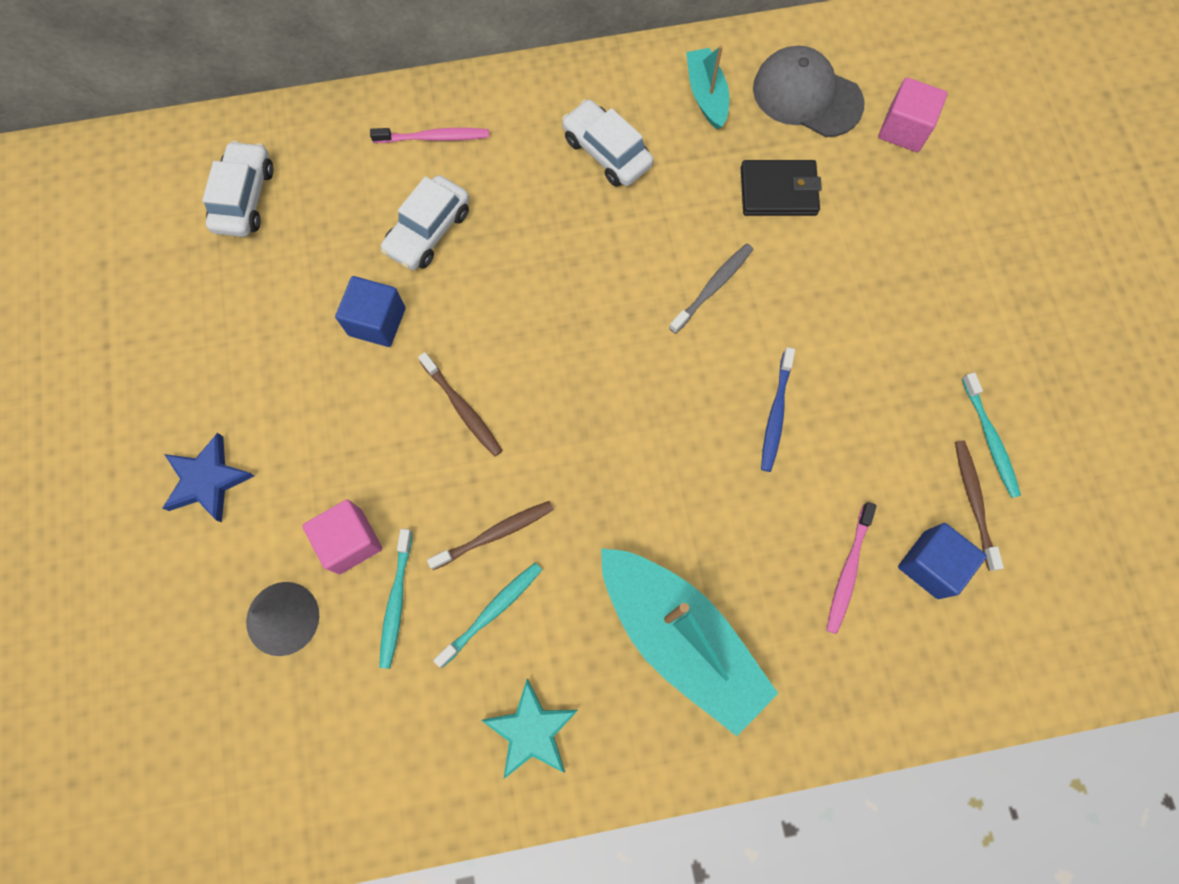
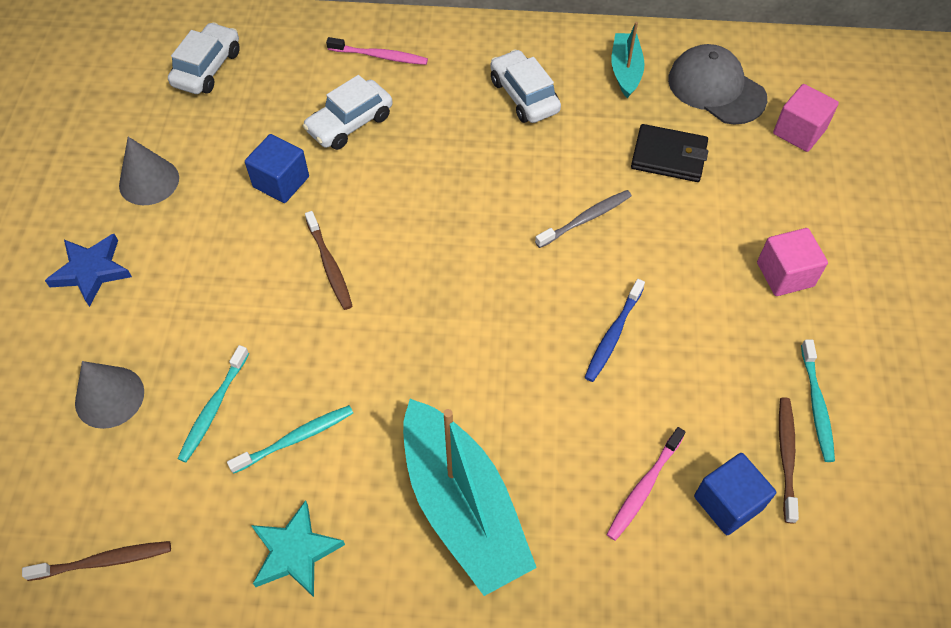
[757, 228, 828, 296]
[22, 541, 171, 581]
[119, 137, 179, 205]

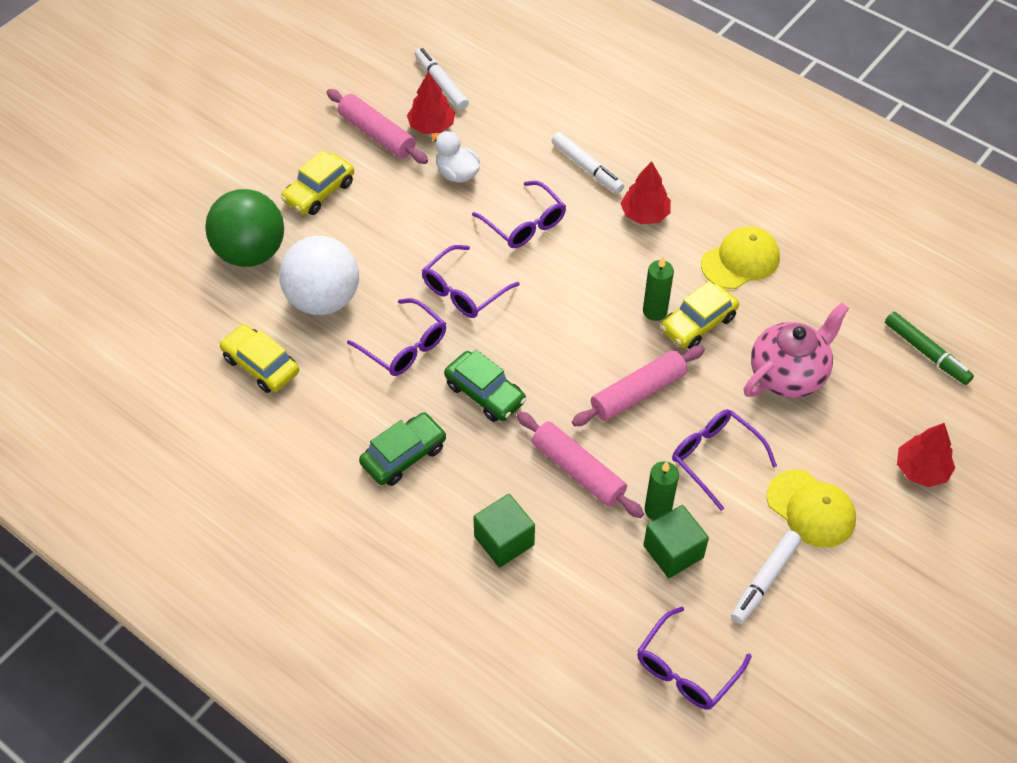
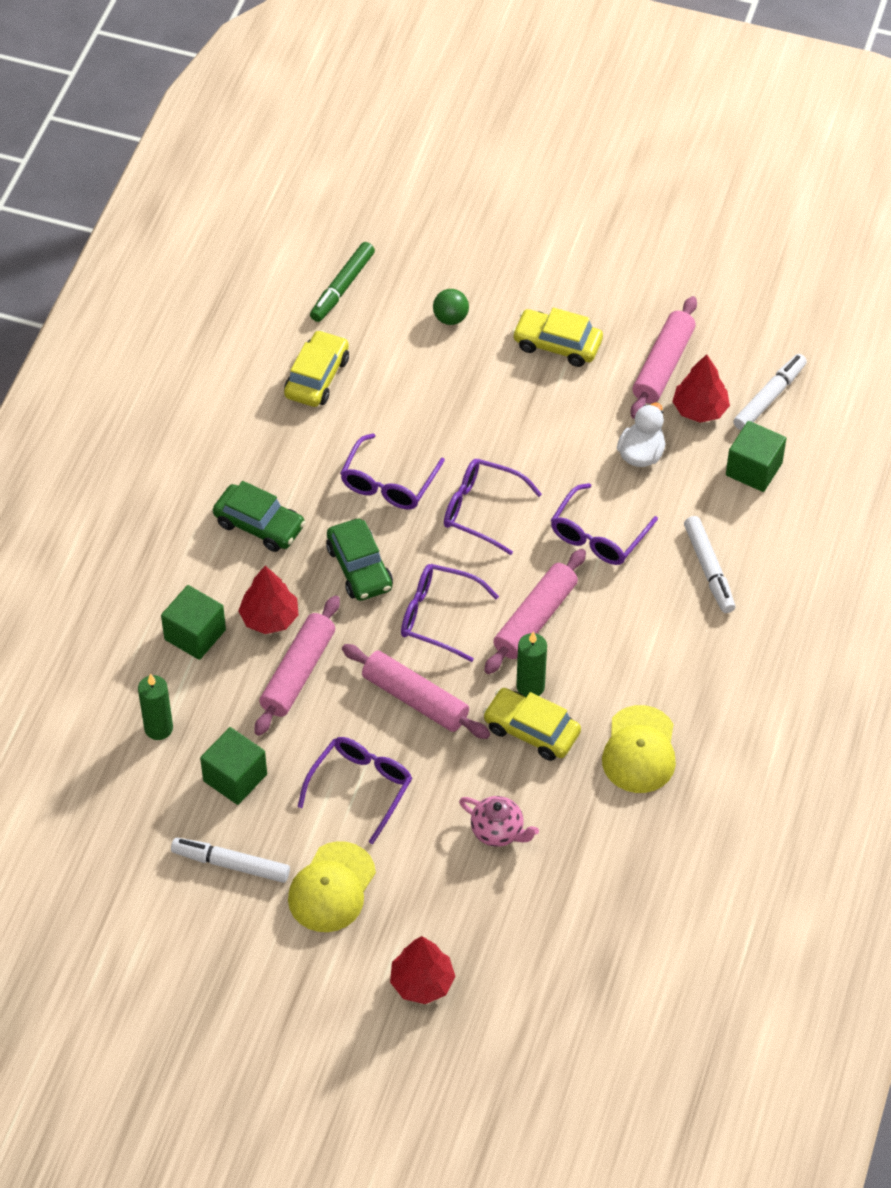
[433, 289, 469, 325]
[279, 236, 359, 315] (first image)
[326, 519, 393, 601]
[684, 516, 735, 613]
[238, 566, 298, 634]
[401, 564, 499, 662]
[138, 674, 173, 740]
[602, 705, 676, 793]
[459, 796, 539, 847]
[310, 242, 375, 322]
[484, 549, 586, 674]
[726, 421, 787, 492]

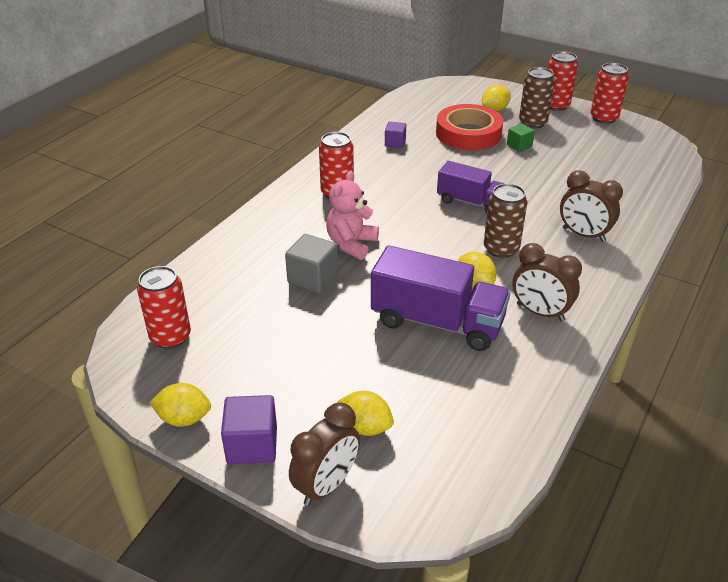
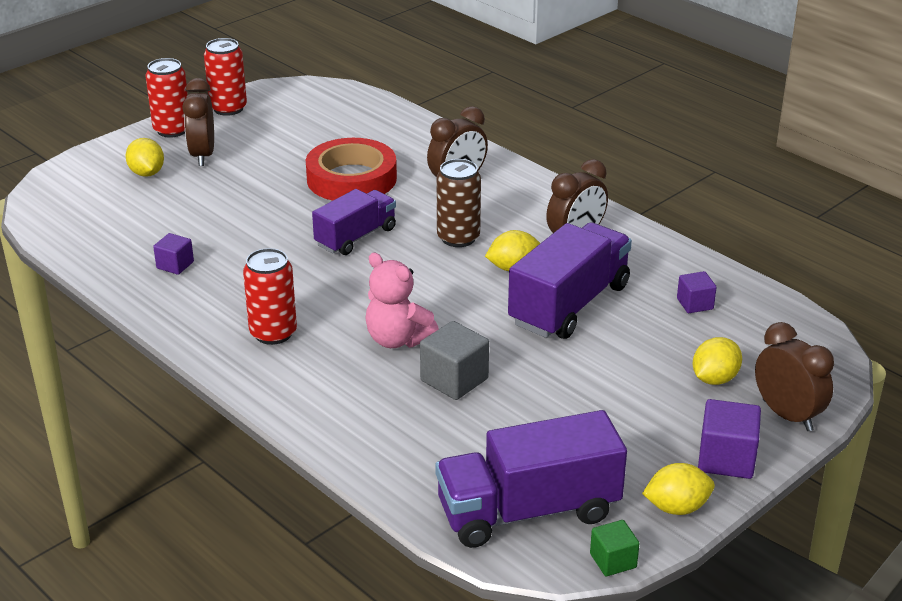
[436, 410, 627, 548]
[642, 463, 715, 515]
[306, 138, 397, 201]
[590, 520, 640, 576]
[182, 78, 214, 166]
[677, 271, 717, 313]

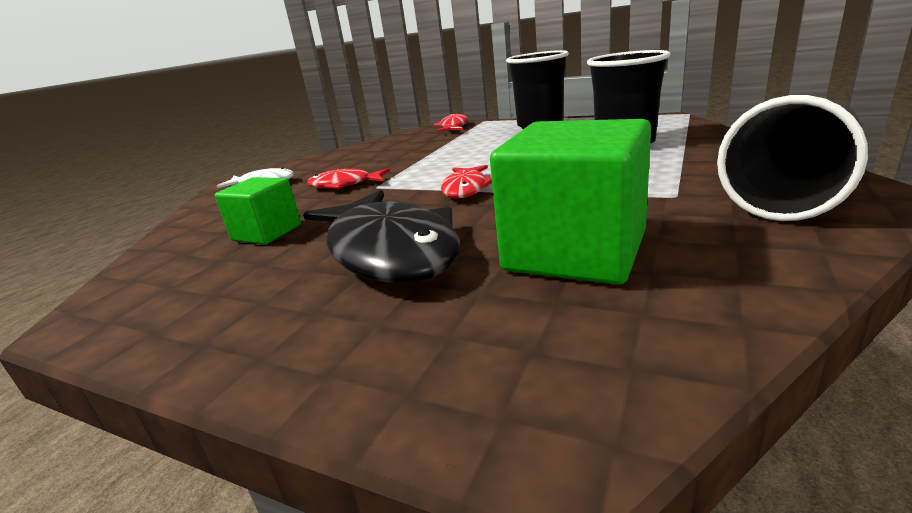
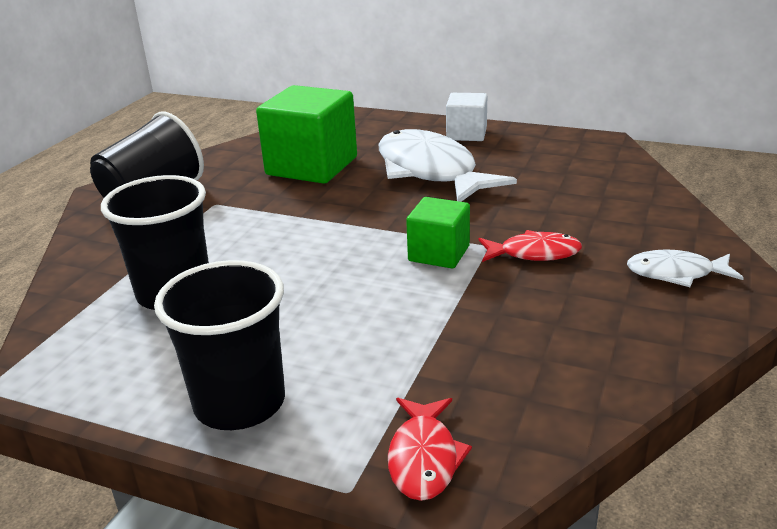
[406, 197, 470, 269]
[379, 129, 517, 202]
[441, 165, 492, 198] (first image)
[446, 93, 487, 141]

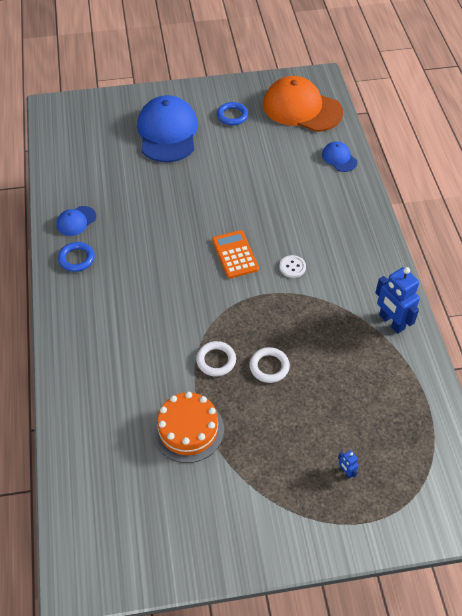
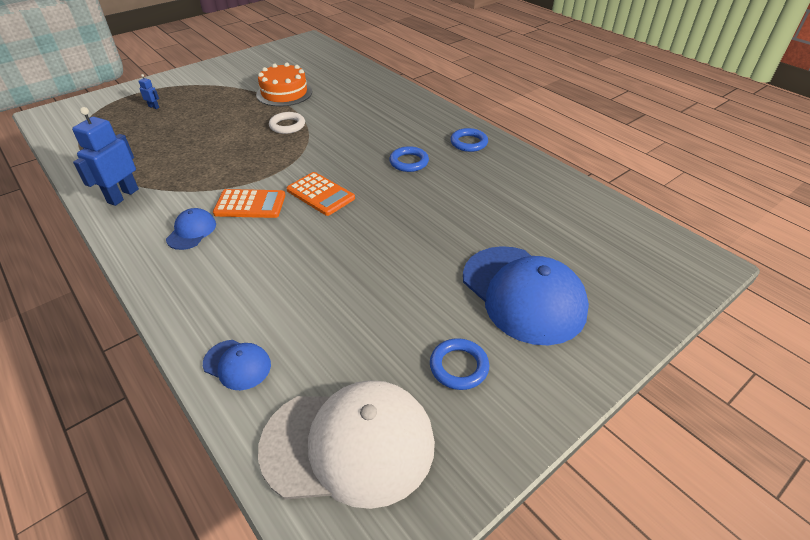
[166, 208, 216, 250]
[249, 347, 290, 383] (first image)
[258, 380, 435, 509]
[213, 189, 285, 218]
[72, 107, 139, 206]
[389, 146, 429, 172]

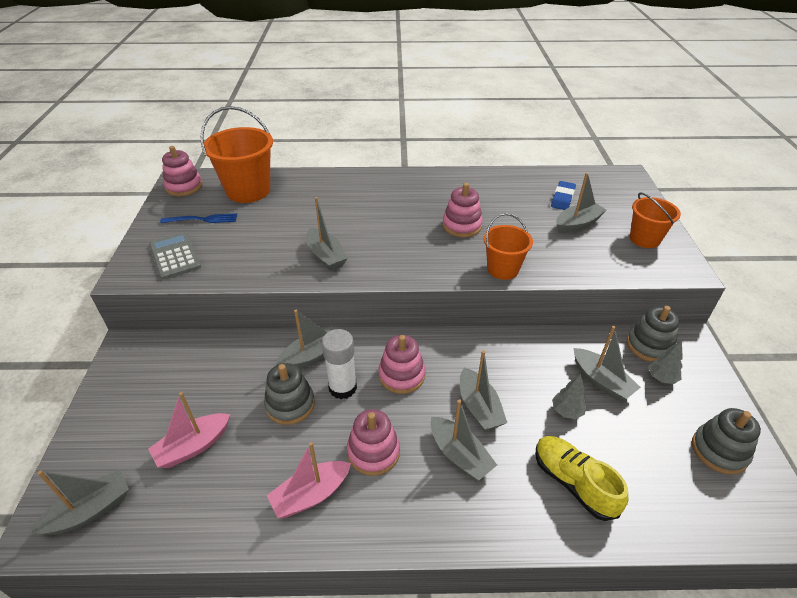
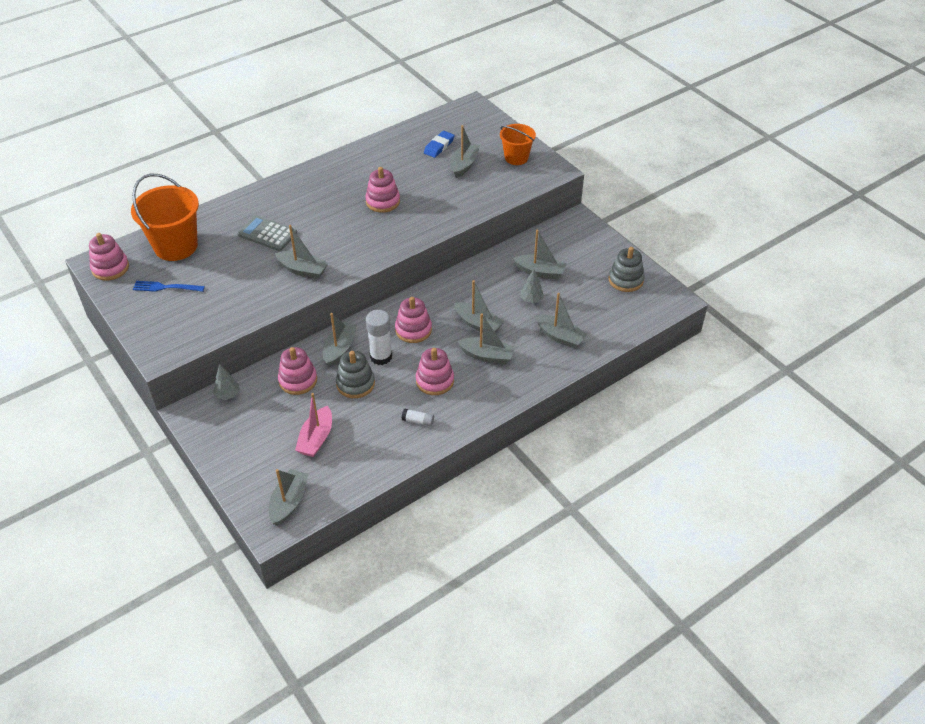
[237, 215, 297, 251]
[133, 281, 205, 292]
[402, 409, 434, 426]
[484, 213, 533, 280] (first image)
[535, 293, 588, 349]
[424, 131, 455, 158]
[627, 306, 679, 362] (first image)
[213, 364, 240, 400]
[278, 347, 317, 395]

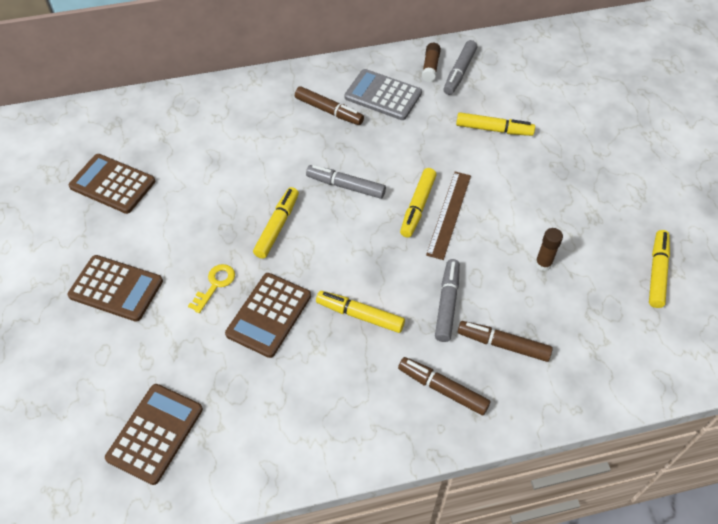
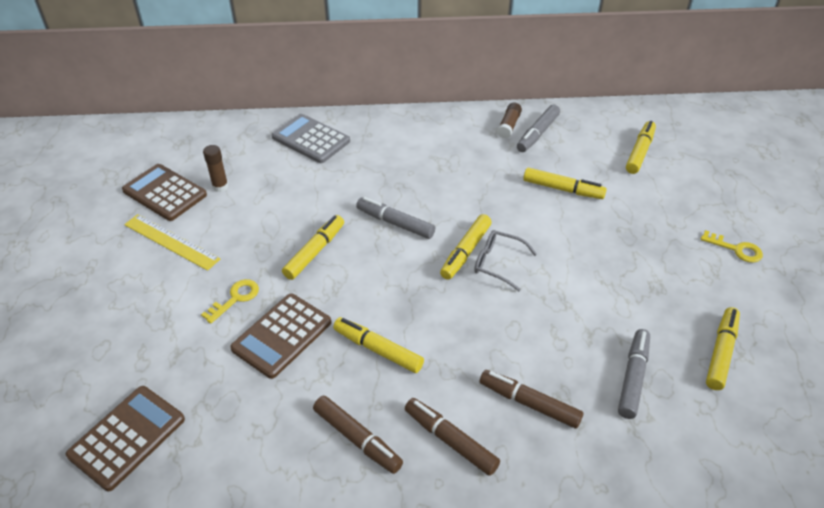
[67, 255, 163, 322] (first image)
[313, 396, 403, 474]
[272, 114, 350, 163]
[474, 230, 537, 291]
[618, 329, 650, 419]
[203, 145, 228, 192]
[124, 214, 220, 271]
[626, 121, 656, 174]
[701, 230, 763, 263]

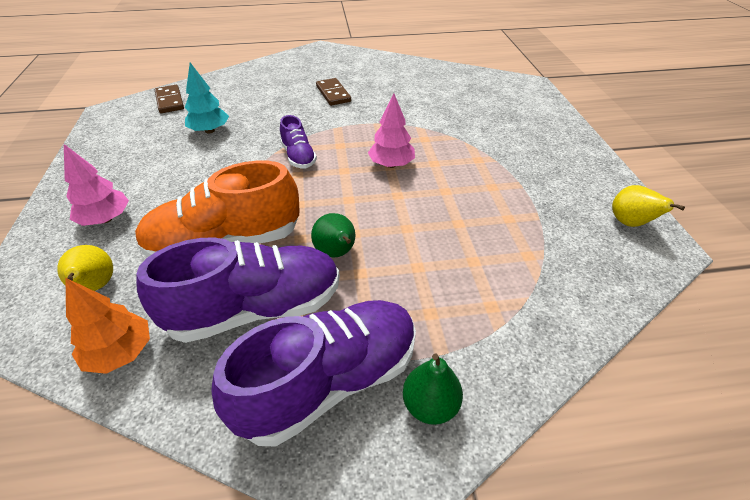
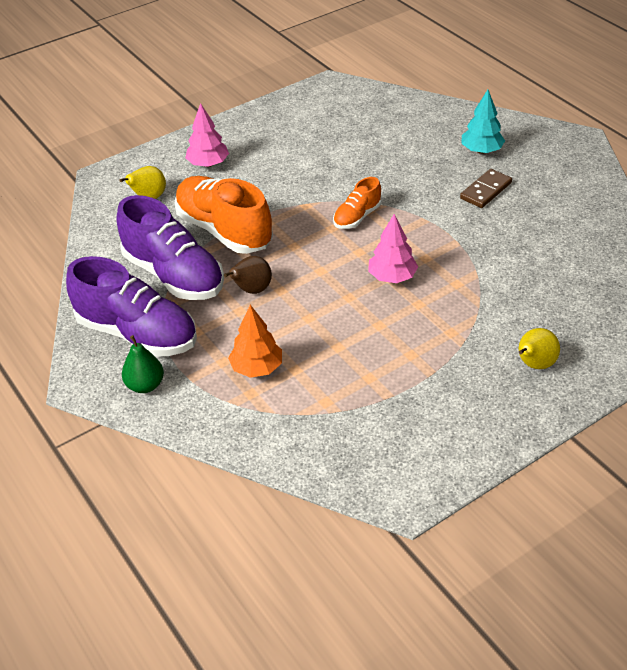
[228, 305, 282, 378]
[155, 85, 184, 113] (first image)
[462, 90, 505, 154]
[333, 177, 381, 229]
[224, 256, 272, 294]
[519, 328, 560, 369]

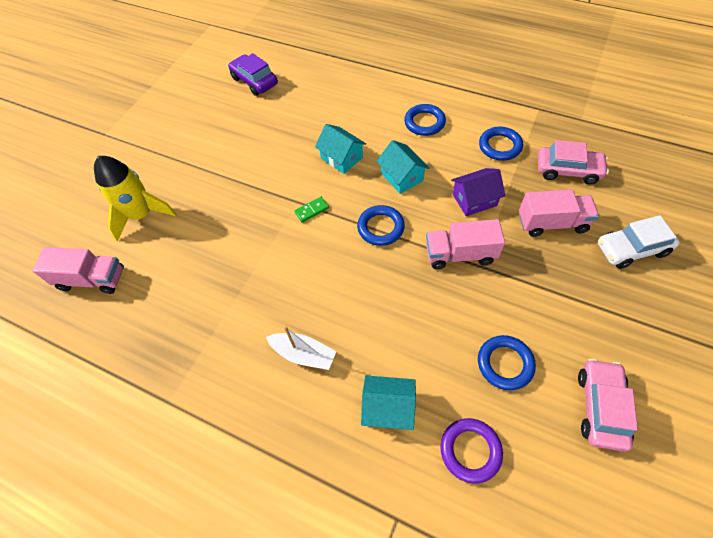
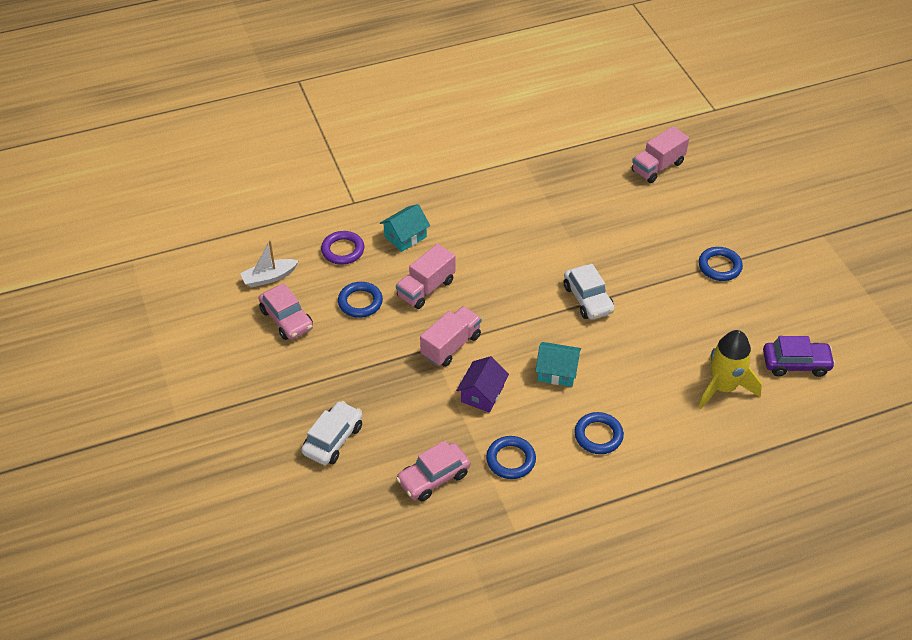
[698, 330, 762, 409]
[240, 240, 298, 287]
[564, 264, 615, 320]
[315, 124, 366, 174] (first image)
[698, 247, 743, 281]
[396, 244, 455, 309]

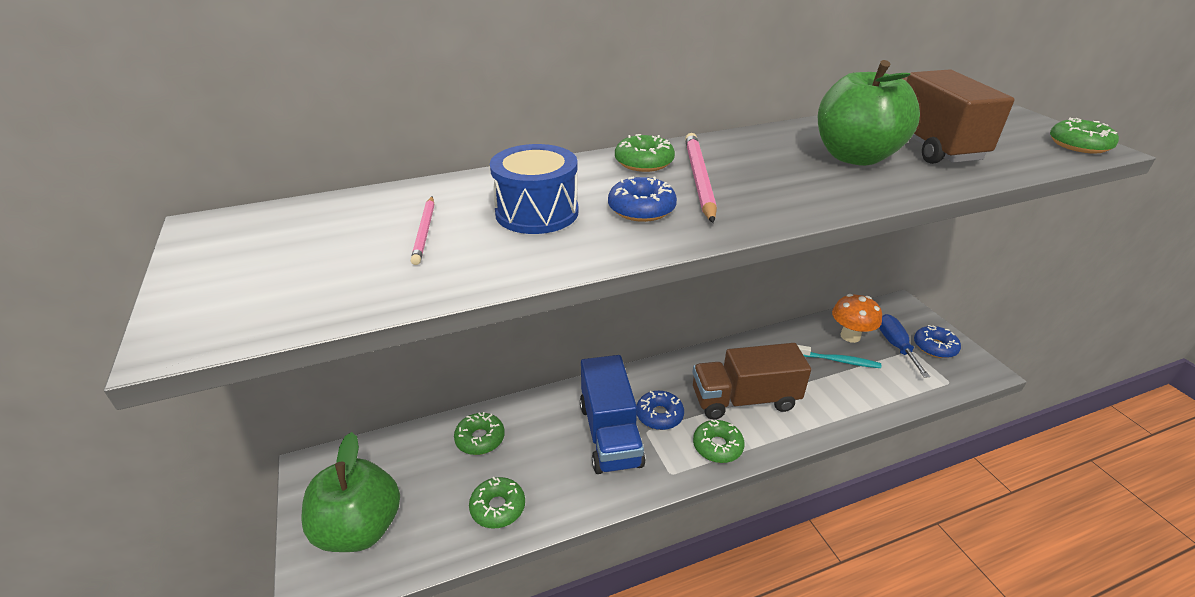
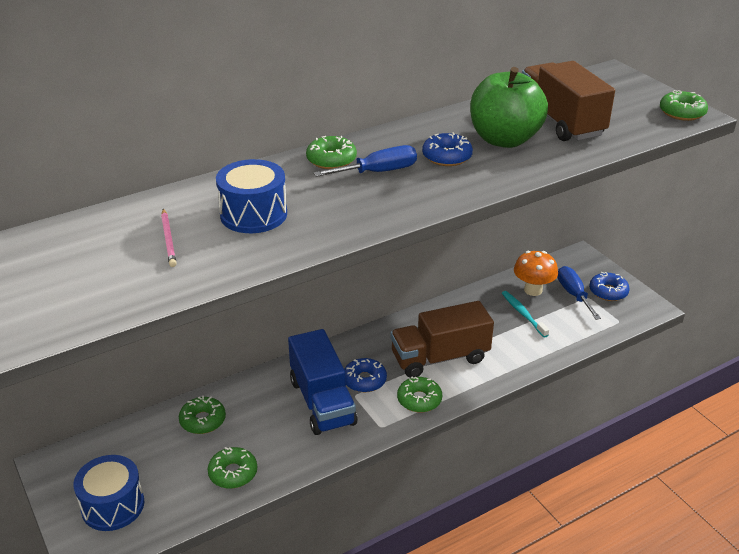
[73, 455, 144, 531]
[422, 132, 473, 166]
[314, 145, 417, 177]
[502, 291, 549, 338]

